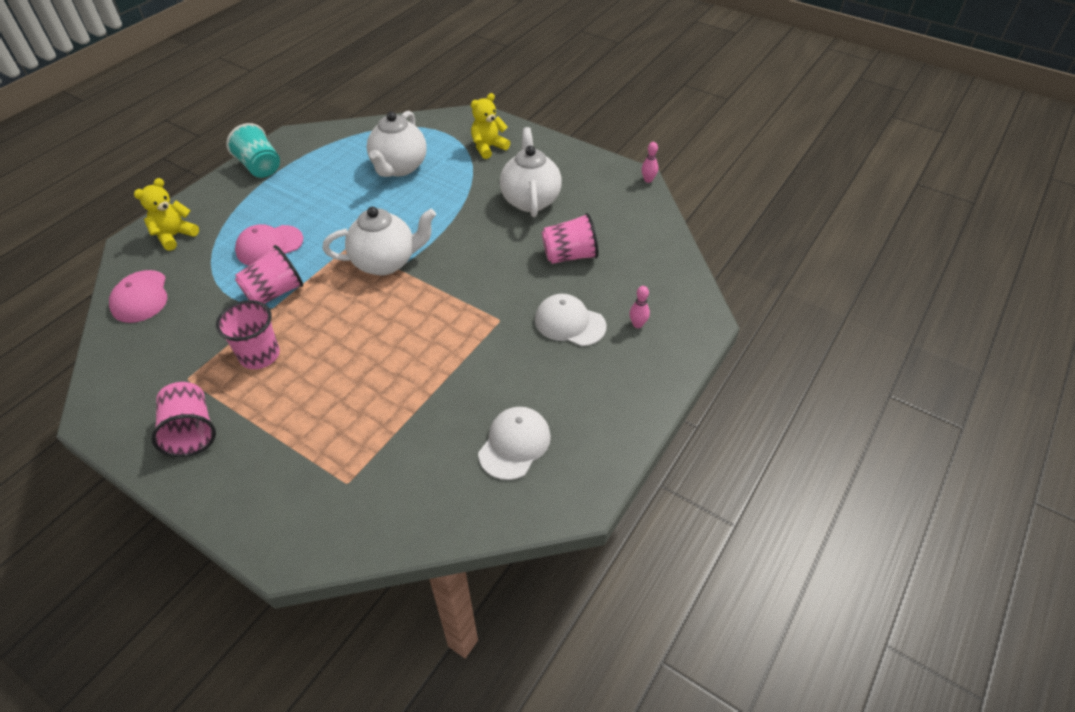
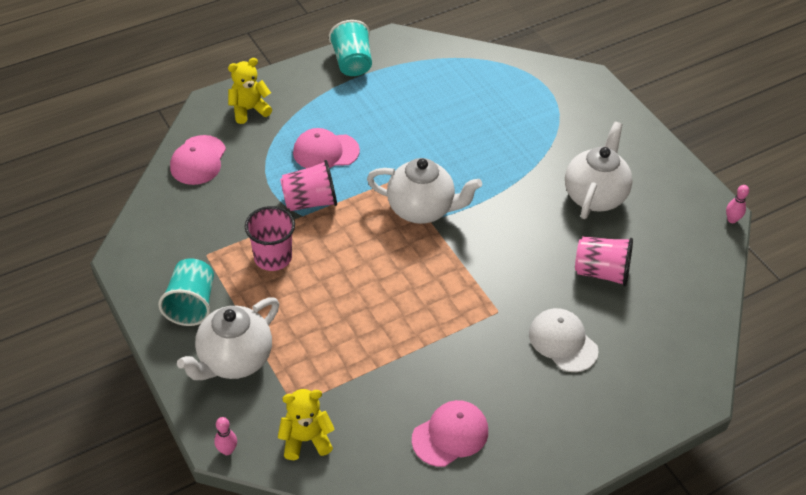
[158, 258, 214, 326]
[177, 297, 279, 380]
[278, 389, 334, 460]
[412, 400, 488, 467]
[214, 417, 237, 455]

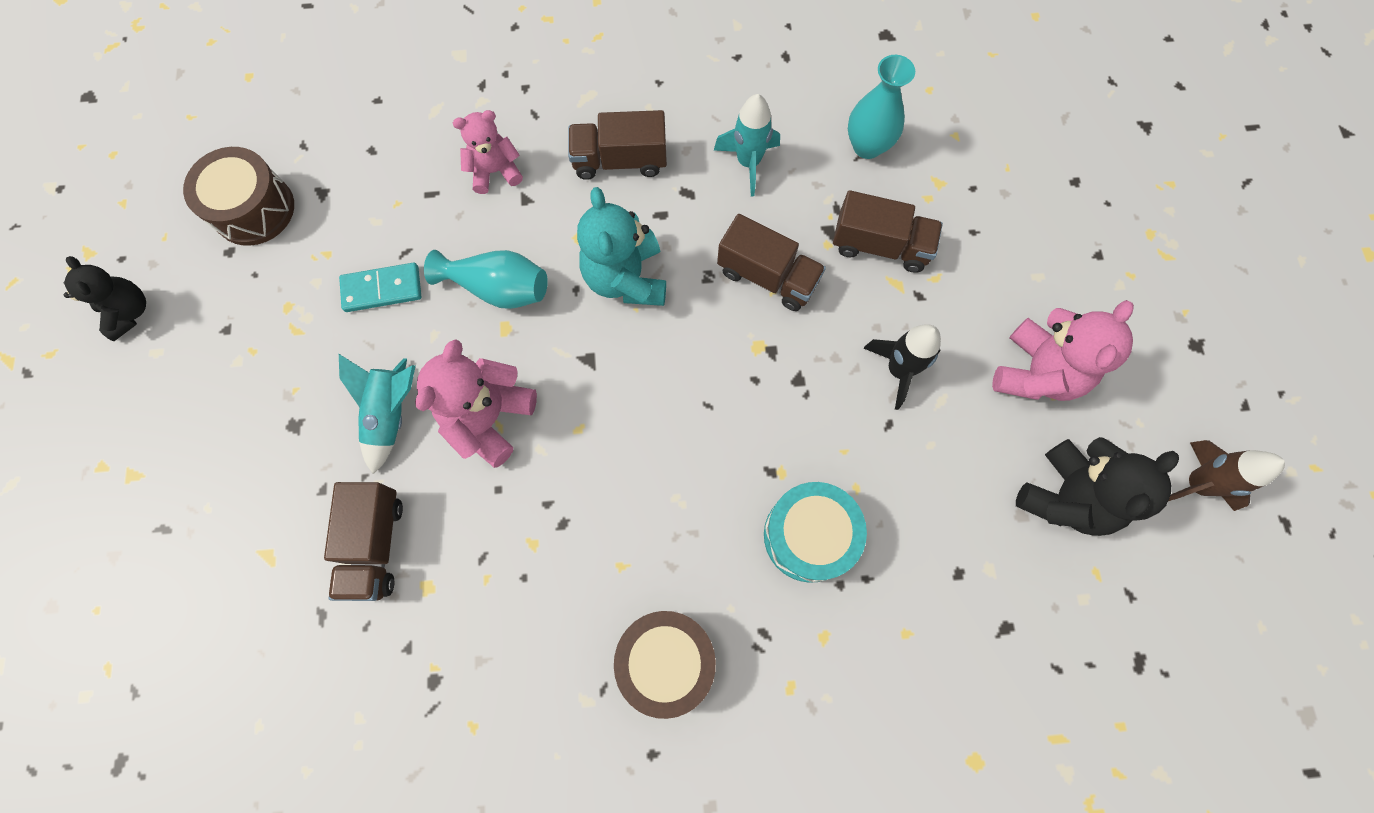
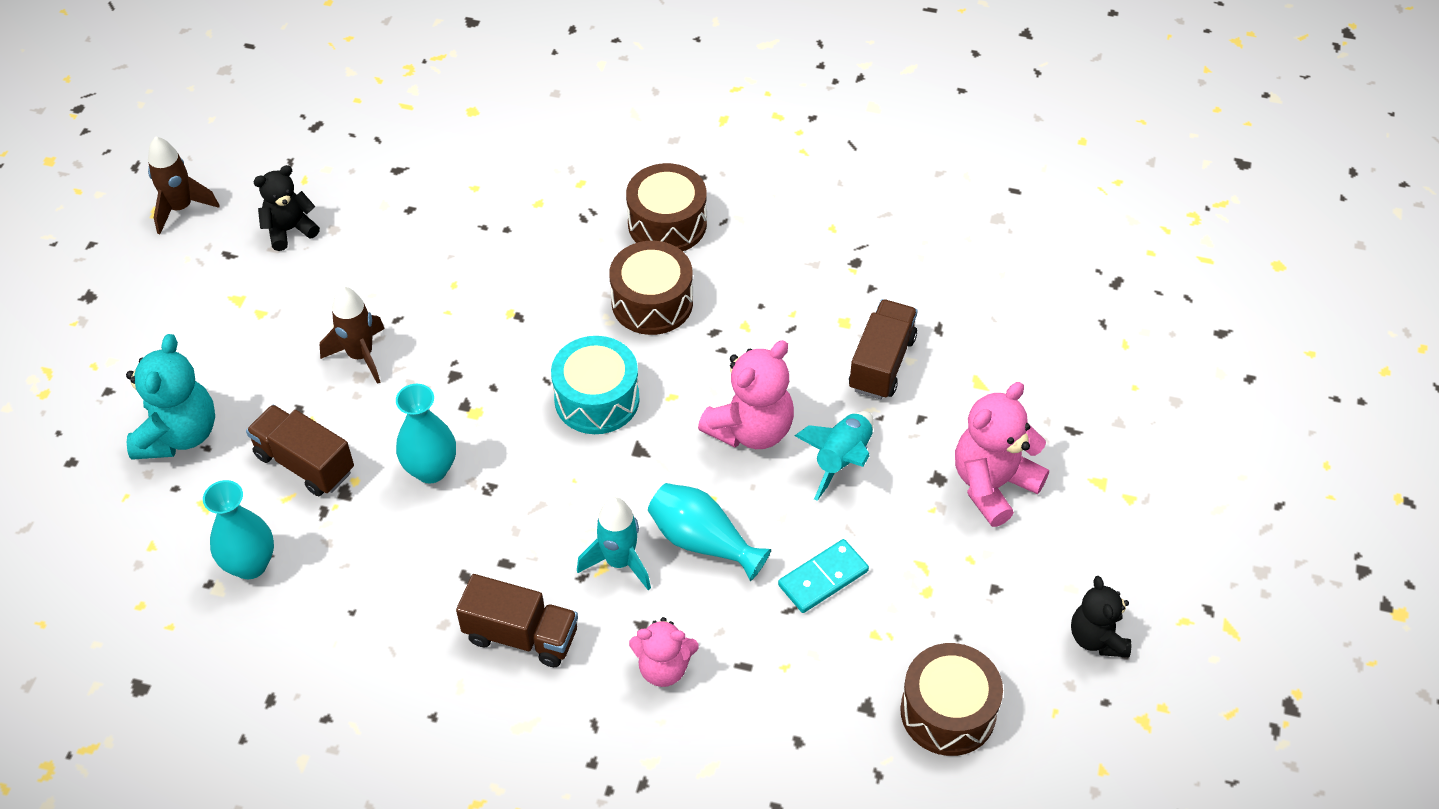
[778, 539, 869, 613]
[126, 334, 215, 460]
[577, 497, 651, 590]
[396, 384, 456, 483]
[551, 336, 640, 434]
[320, 287, 385, 384]
[955, 382, 1049, 527]
[253, 165, 320, 251]
[609, 241, 693, 335]

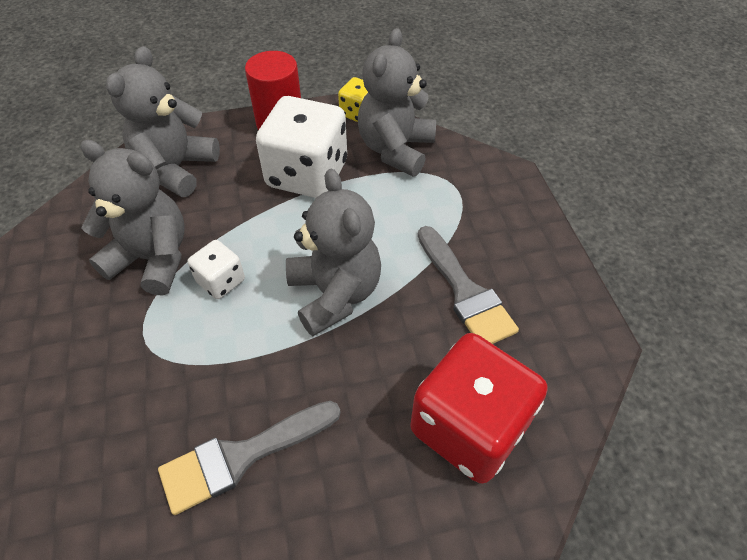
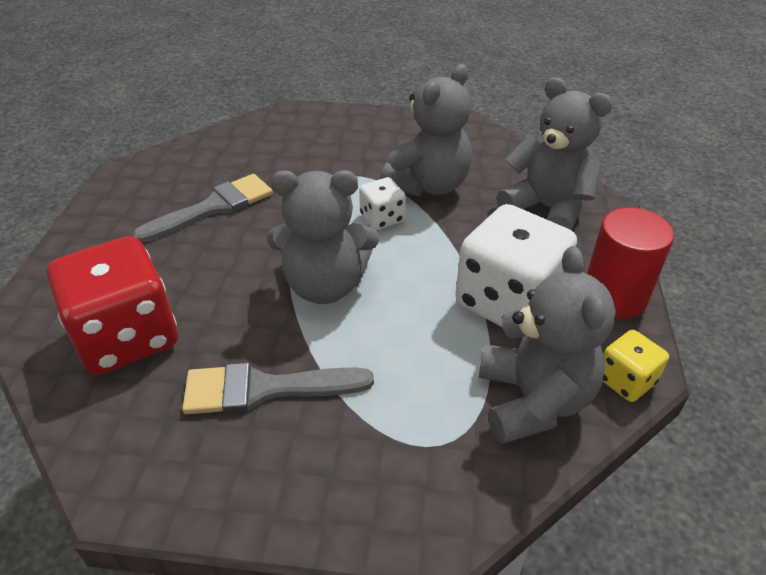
[133, 174, 273, 243]
[479, 246, 616, 444]

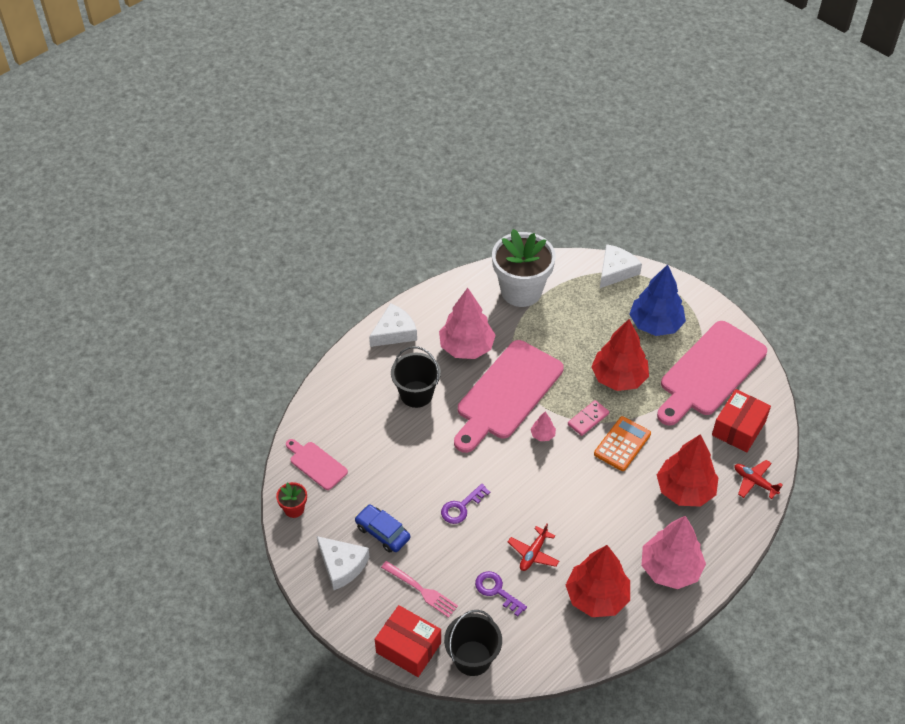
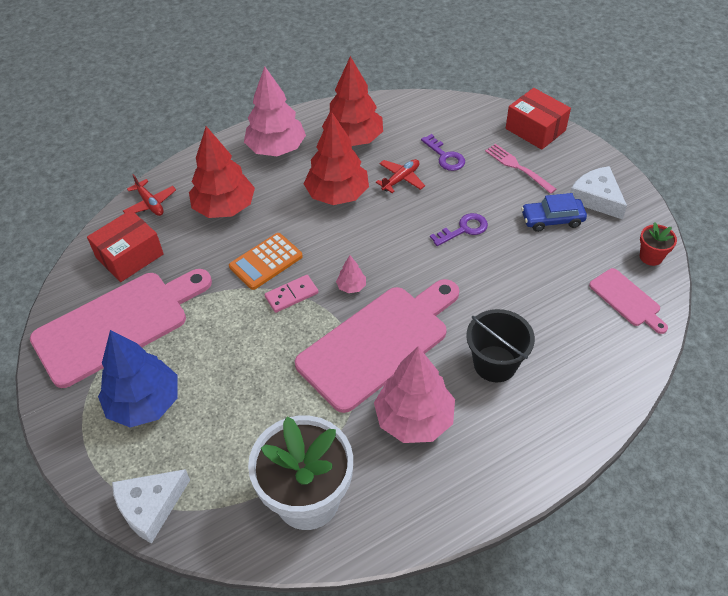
[521, 193, 587, 232]
[369, 303, 417, 347] (first image)
[444, 610, 502, 676] (first image)
[304, 113, 369, 205]

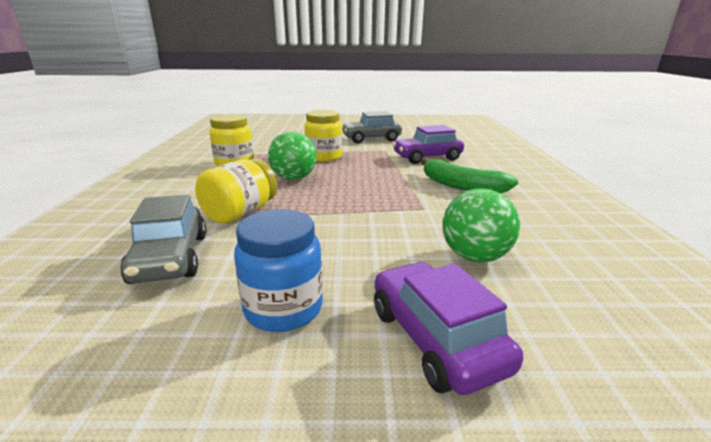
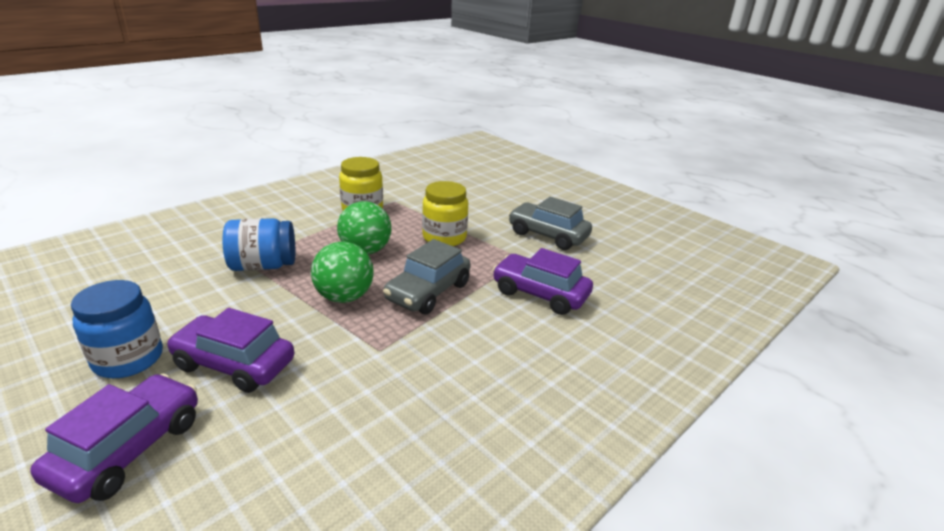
[383, 239, 470, 315]
[222, 218, 295, 271]
[420, 158, 518, 193] (first image)
[311, 242, 374, 303]
[166, 308, 294, 393]

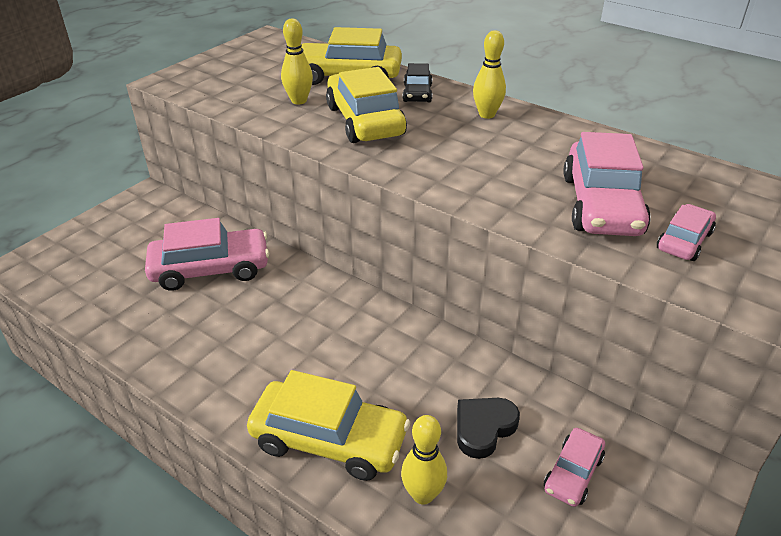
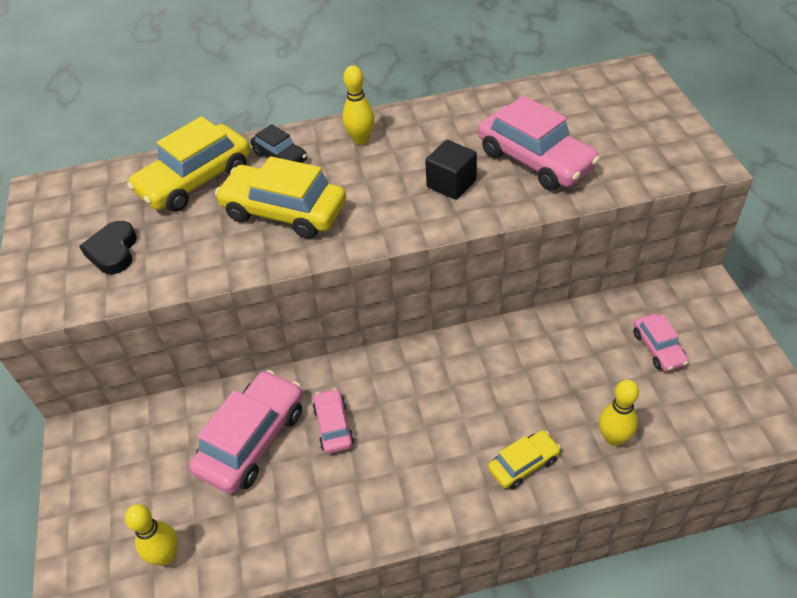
[488, 430, 561, 489]
[125, 504, 178, 565]
[79, 221, 137, 274]
[313, 388, 354, 454]
[425, 140, 477, 200]

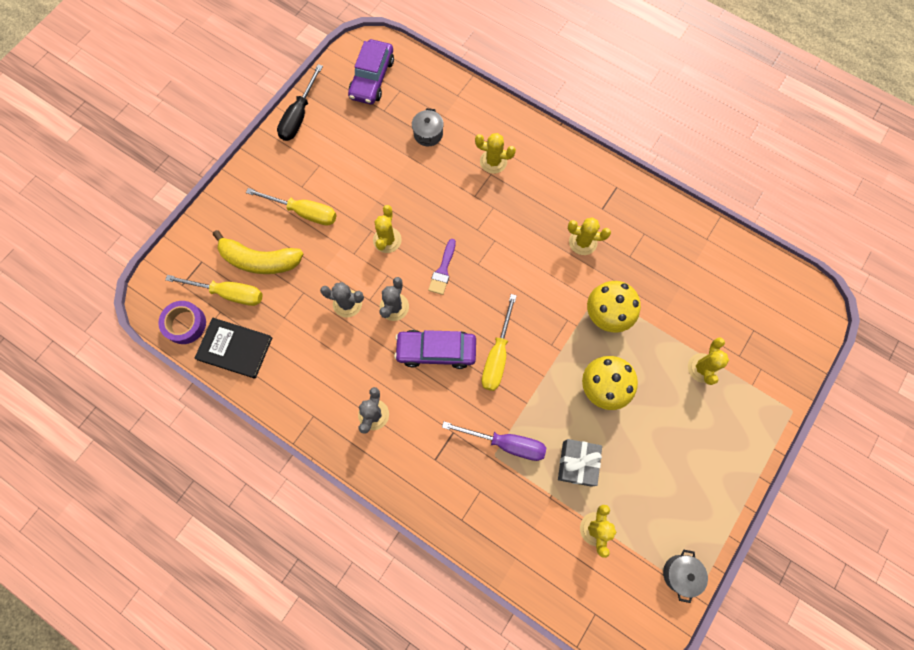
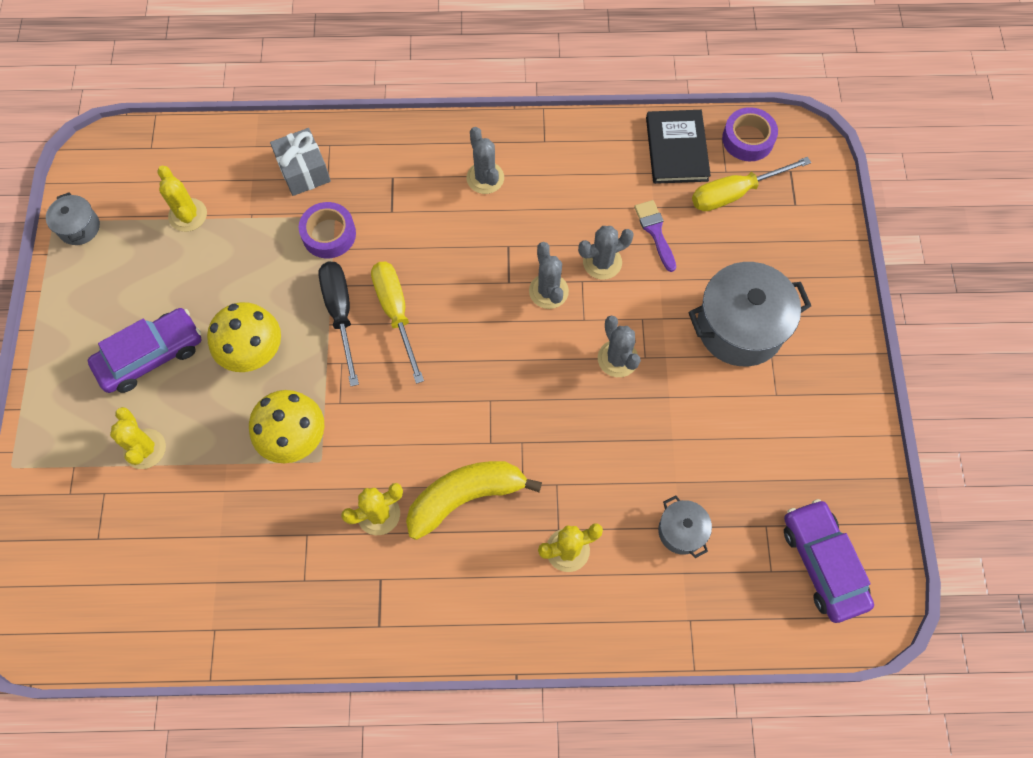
[646, 110, 711, 184]
[406, 461, 542, 540]
[688, 262, 811, 366]
[318, 262, 359, 386]
[598, 316, 641, 377]
[88, 308, 202, 393]
[634, 200, 676, 272]
[299, 202, 356, 258]
[270, 128, 331, 196]

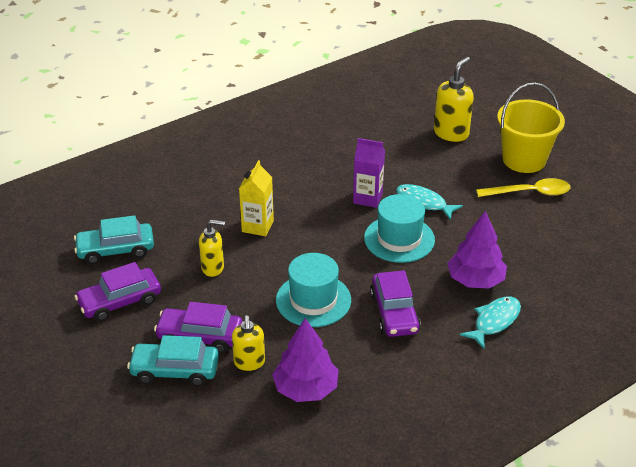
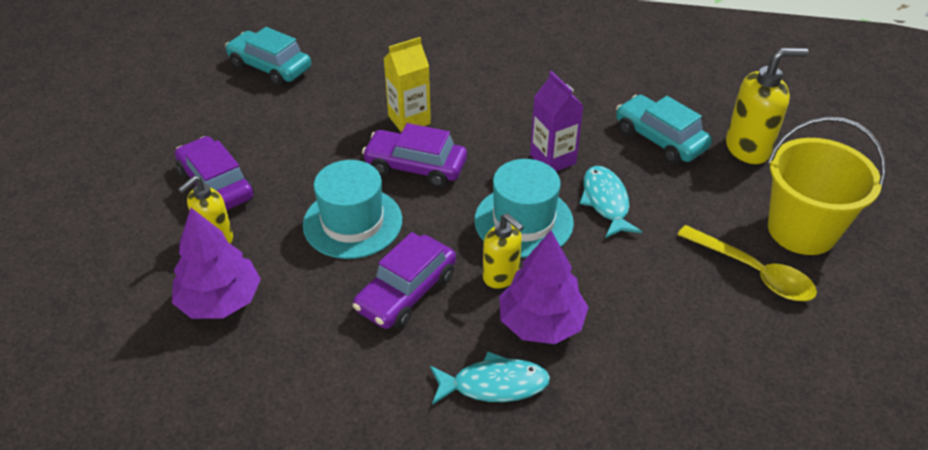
[362, 123, 467, 187]
[616, 95, 712, 164]
[483, 213, 524, 289]

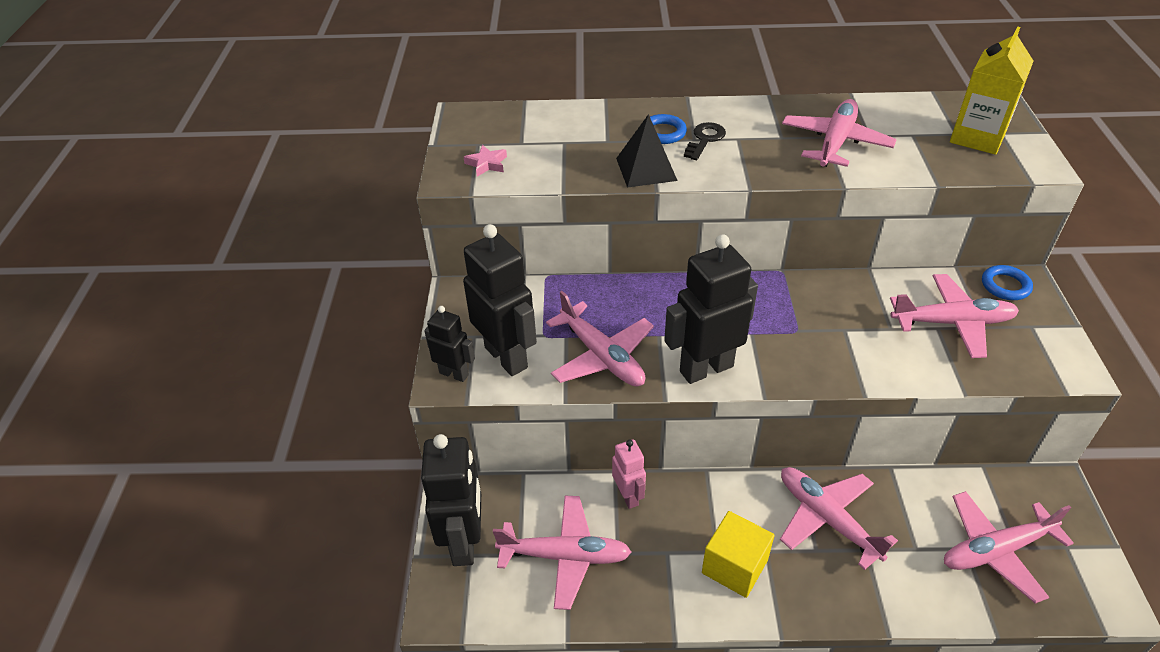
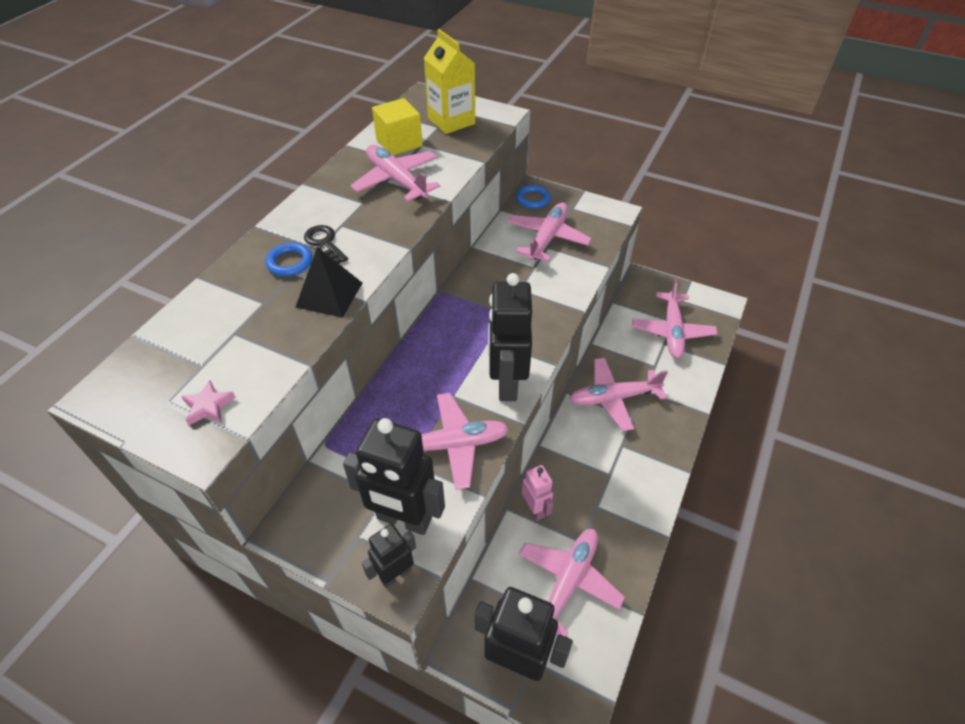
[343, 418, 445, 535]
[522, 465, 553, 521]
[372, 98, 423, 155]

